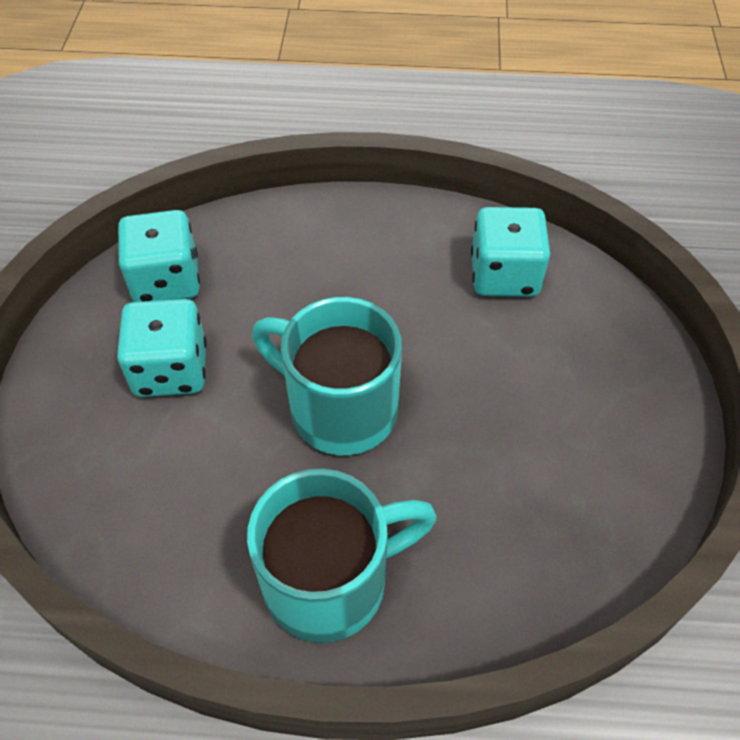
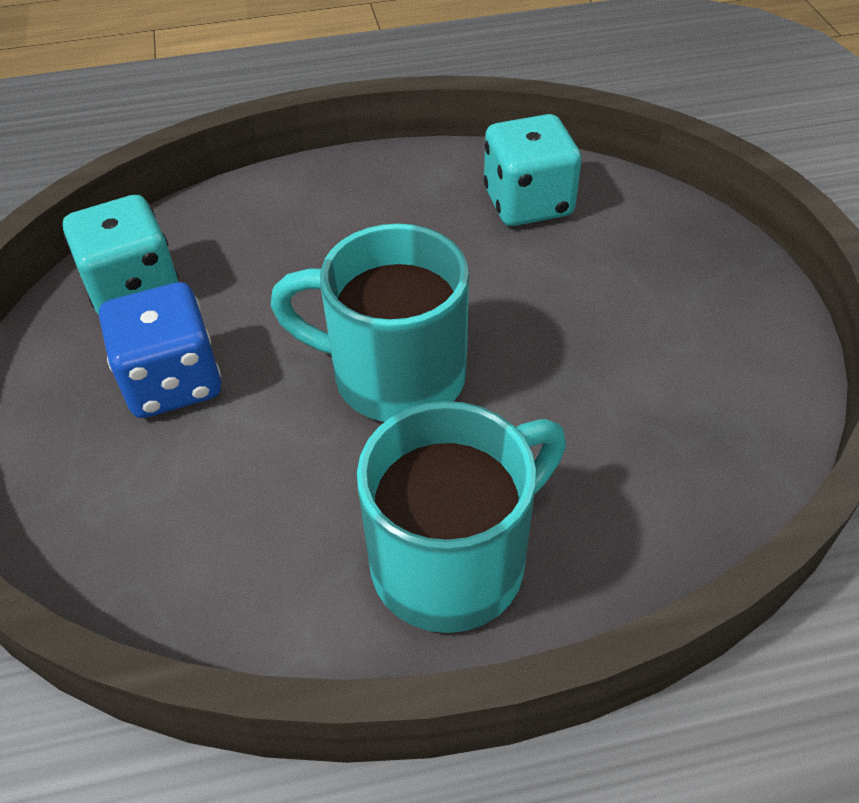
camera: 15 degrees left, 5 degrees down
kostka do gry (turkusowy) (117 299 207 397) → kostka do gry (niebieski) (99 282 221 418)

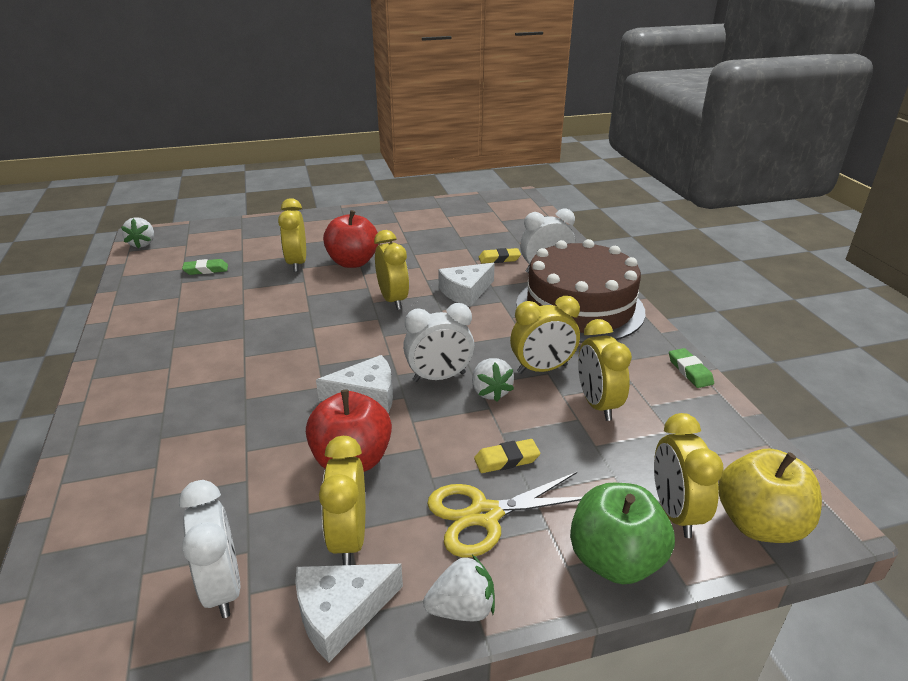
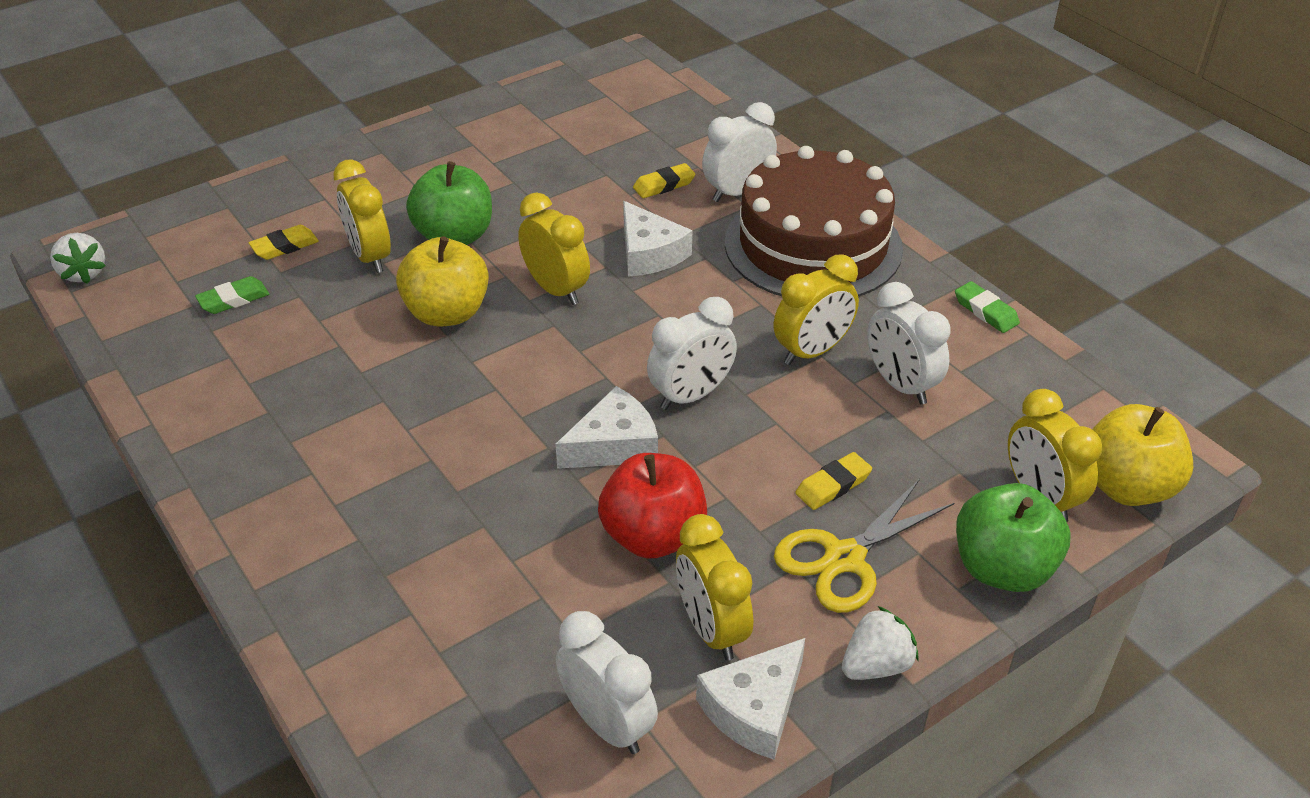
camera: 20 degrees left, 10 degrees up
jabłko (czerwony) (323 210 378 268) → jabłko (zielony) (406 161 492 245)
ser (biały) (438 263 495 307) → ser (biały) (623 201 692 277), 60 degrees counterclockwise
budzik (żółty) (578 319 632 421) → budzik (biały) (867 282 951 405)
truskawka (biały) (472 358 514 402) → -
- → gumka do mazania (żółty) (248 225 319 260)
- → jabłko (żółty) (396 237 489 326)

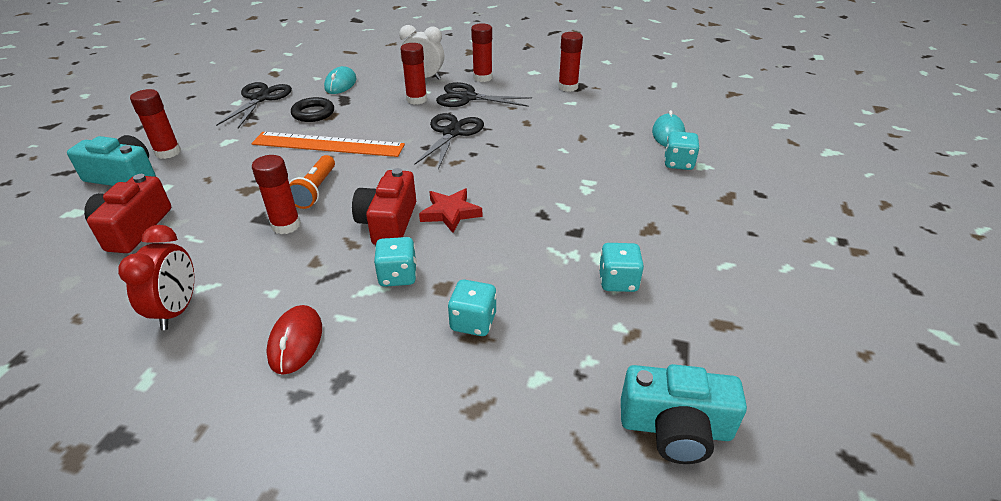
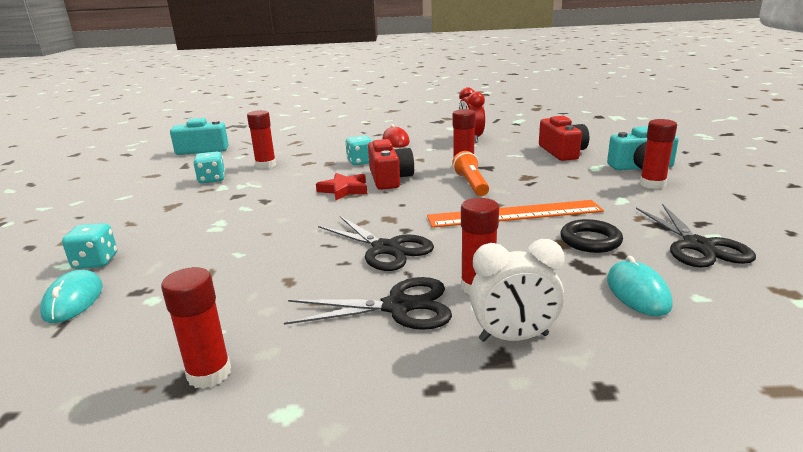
camera: 165 degrees right, 15 degrees down
klej w sztyfcie (czerwony) (471 23 492 82) → klej w sztyfcie (czerwony) (247 110 276 169), relocated
nożyczki (czarny) (415 113 484 170) → nożyczki (czarny) (318 216 434 271), 45 degrees counterclockwise
kostka do gry (turkusowy) (448 280 497 336) → -

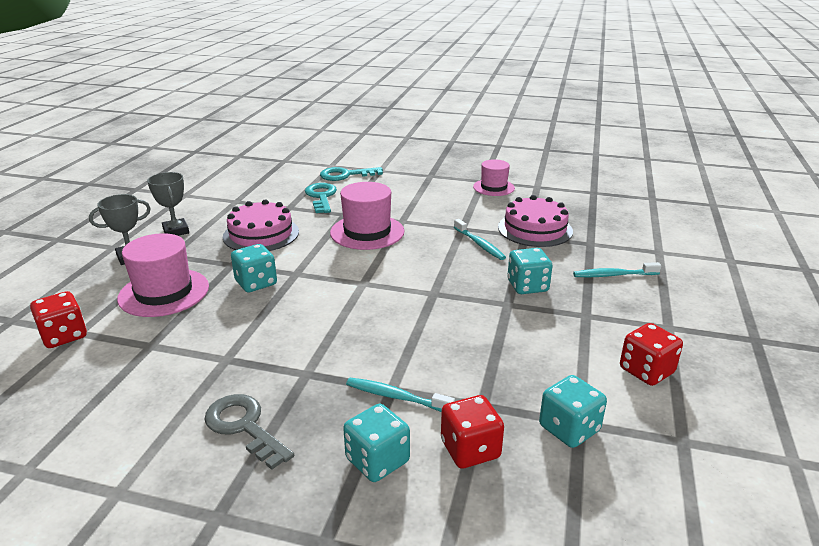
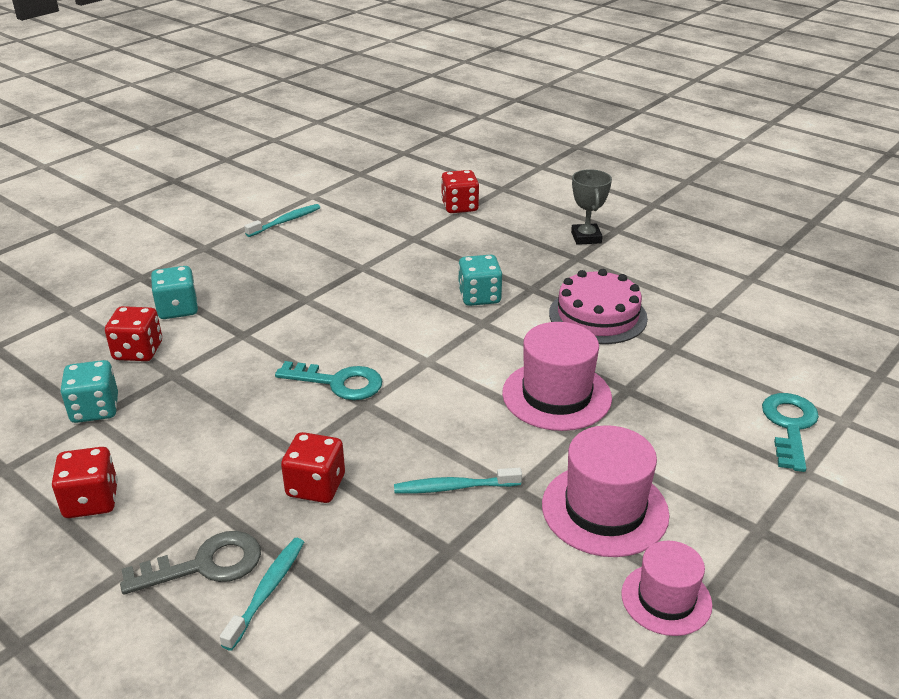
camera: 115 degrees right, 5 degrees up
puchar (szary) (147 172 189 236) → -
klucz (turkusowy) (305 183 337 213) → klucz (turkusowy) (275 361 382 400), relocated
tort (różowy) (498 195 573 247) → -
kapelusz (różowy) (117 233 209 317) → kapelusz (różowy) (542 425 670 557), relocated
kostka do gry (turkusowy) (507 248 552 294) → kostka do gry (czerwony) (281 432 345 503)
szczoteczka do zębów (turkusowy) (346 378 455 412) → szczoteczka do zębów (turkusowy) (244 204 320 237), relocated
klucz (szary) (204 394 294 470) → klucz (szary) (120 531 261 595), relocated

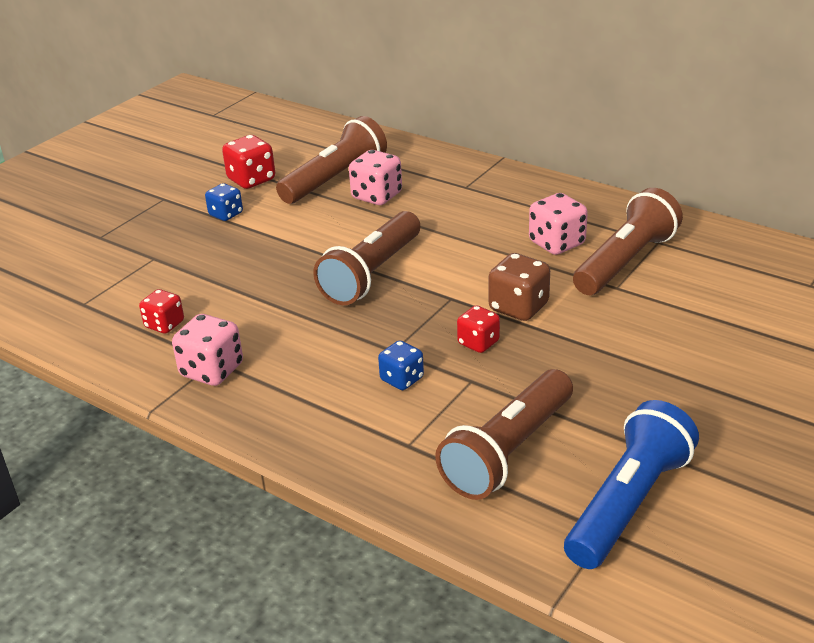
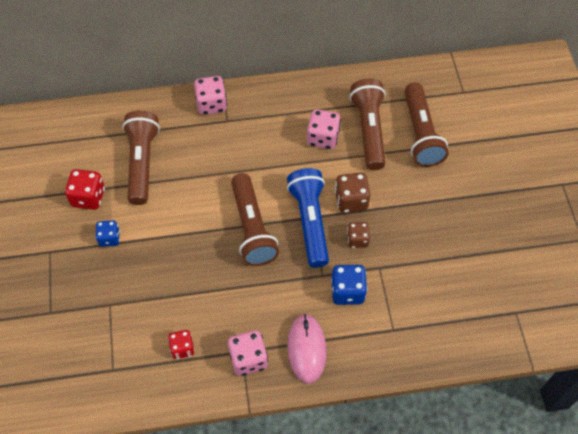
camera: 45 degrees left, 25 degrees up
kostka do gry (różowy) (349 150 402 205) → kostka do gry (różowy) (194 76 227 115), relocated
kostka do gry (czerwony) (457 305 500 353) → kostka do gry (brązowy) (347 222 370 248)
kostka do gry (niebieski) (378 340 424 390) → kostka do gry (niebieski) (331 265 367 305), x1.51
latarka (brązowy) (435 369 573 500) → latarka (brązowy) (404 82 449 167), relocated
latarka (niebieski) (564 400 699 569) → latarka (niebieski) (287 168 329 268), relocated
- → myszka (różowy) (288 313 326 384)

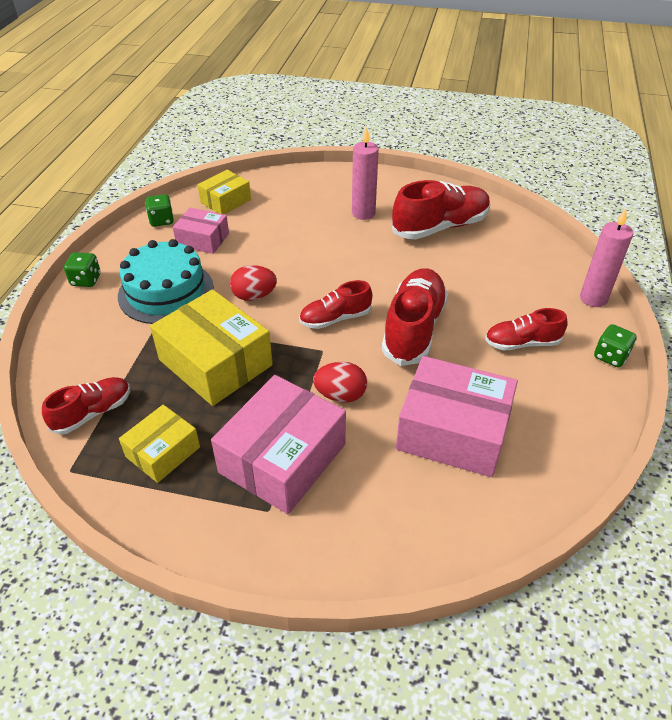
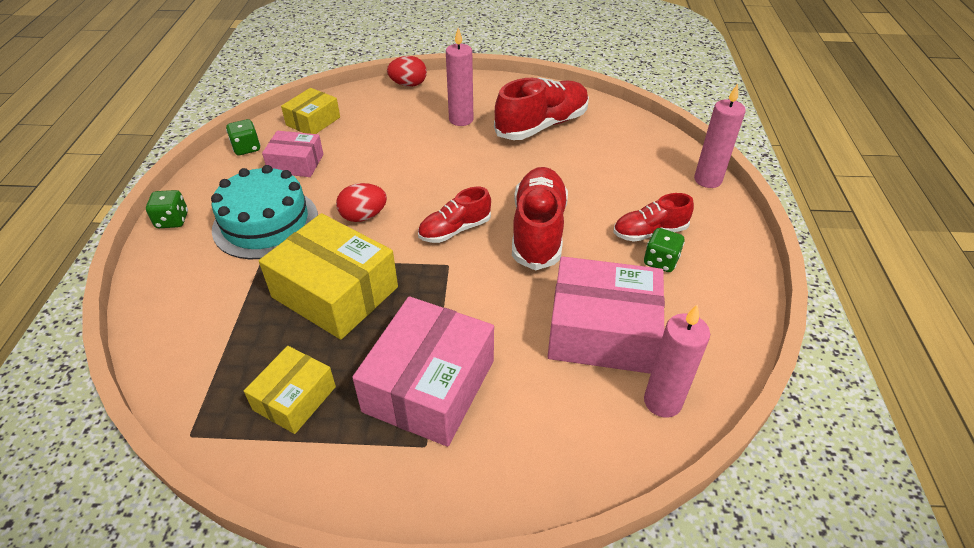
camera: 10 degrees left, 0 degrees up
kostka do gry (zielony) (594 324 637 367) → kostka do gry (zielony) (644 228 685 272), relocated
jajko (czerwony) (313 362 367 403) → jajko (czerwony) (387 56 427 87), relocated
but (czerwony) (42 377 130 435) → -
- → świeca (różowy) (644 304 710 418)

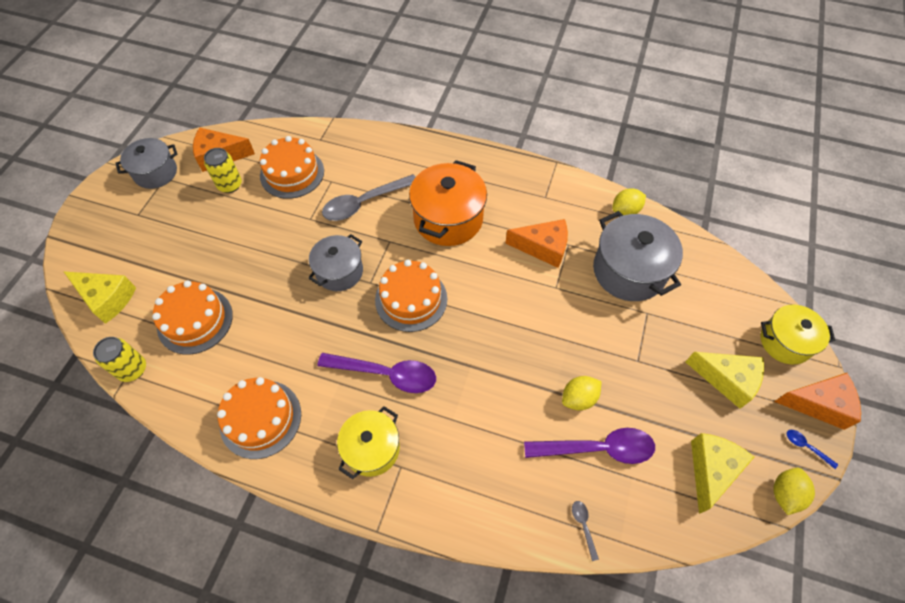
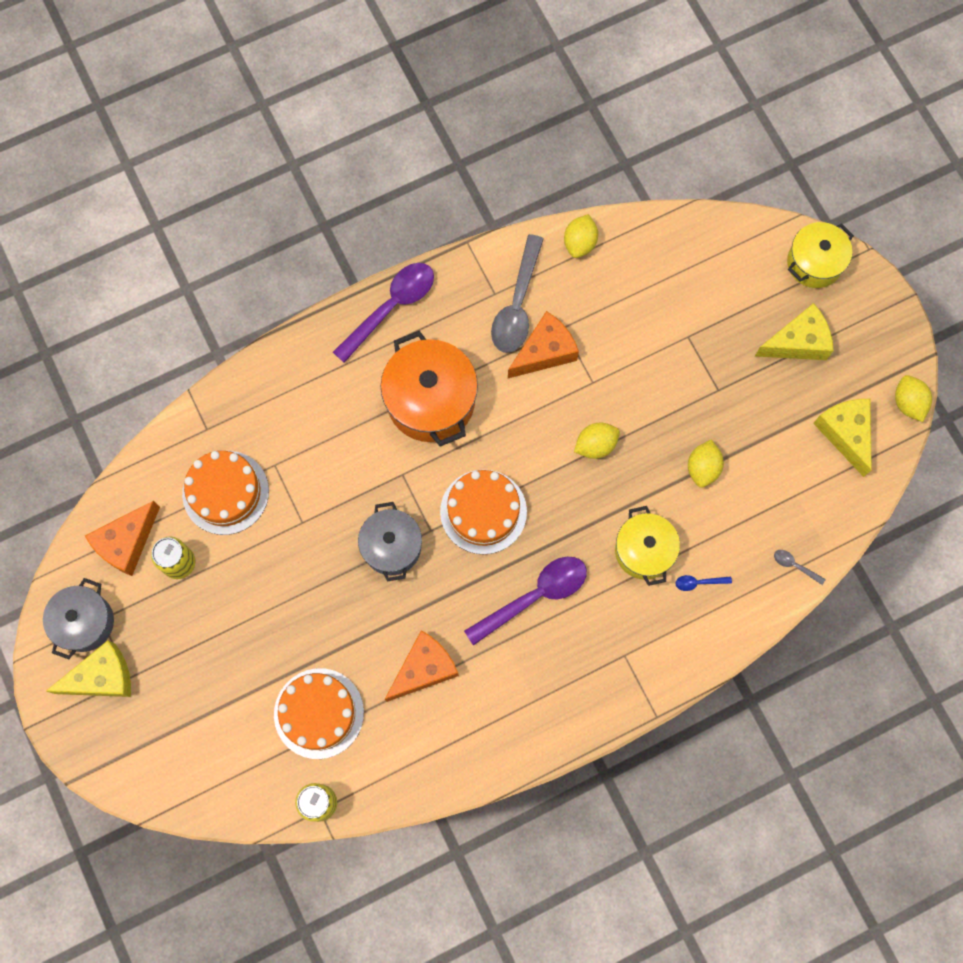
camera: 45 degrees left, 15 degrees up
łyżka (szary) (322 174 415 221) → łyżka (szary) (491 234 544 353), relocated
garnek (szary) (593 211 683 301) → -
ser (żółty) (64 272 136 324) → ser (żółty) (46 641 131 697), relocated
ser (pomarańczowy) (774 373 861 430) → ser (pomarańczowy) (385 630 459 702), relocated
tort (pomarańczowy) (217 377 301 459) → -
garnek (żółty) (337 406 400 479) → garnek (żółty) (615 506 680 586), relocated
łyżka (fioletowy) (524 428 655 464) → łyżka (fioletowy) (333 263 434 363), relocated
łyżka (niebieski) (787 430 838 469) → łyżka (niebieski) (675 575 732 591), relocated
- → cytryna (żółty) (574 423 620 459)

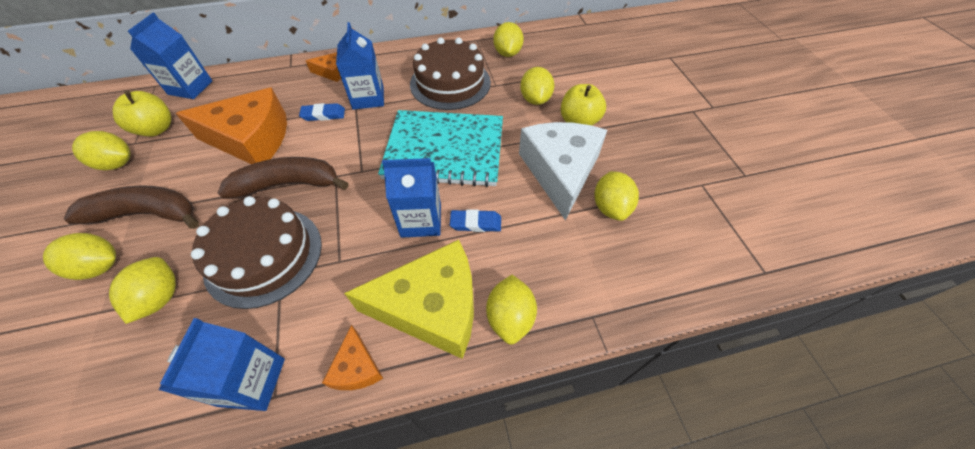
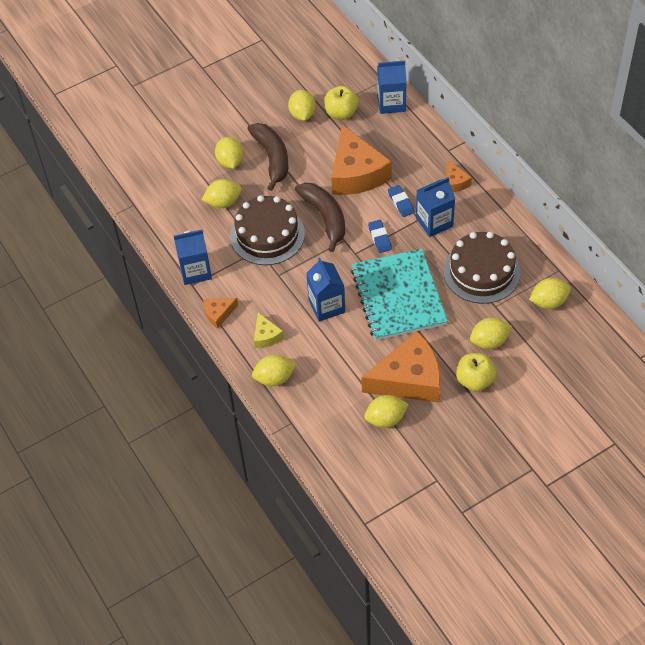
camera: 75 degrees right, 0 degrees up
ser (biały) (519 122 607 220) → ser (pomarańczowy) (361 331 441 403)
gumka do mazania (niebieski) (450 209 501 232) → gumka do mazania (niebieski) (368 220 392 253), relocated
ser (żółty) (344 240 474 359) → ser (żółty) (254 312 284 348), x0.46

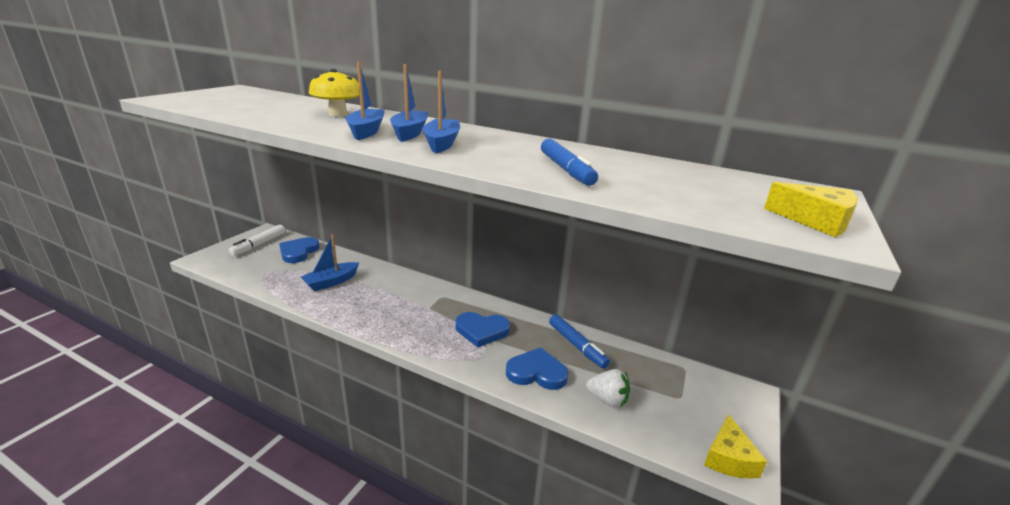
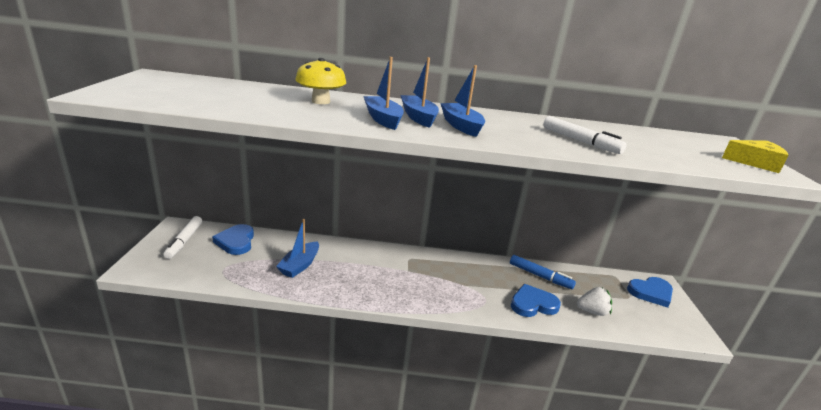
camera: 25 degrees left, 0 degrees up
flamaster (niebieski) (541 138 598 186) → flamaster (biały) (543 116 627 154)
serce (niebieski) (456 312 510 347) → serce (niebieski) (627 277 673 308), relocated
ser (żółty) (704 414 767 479) → -

